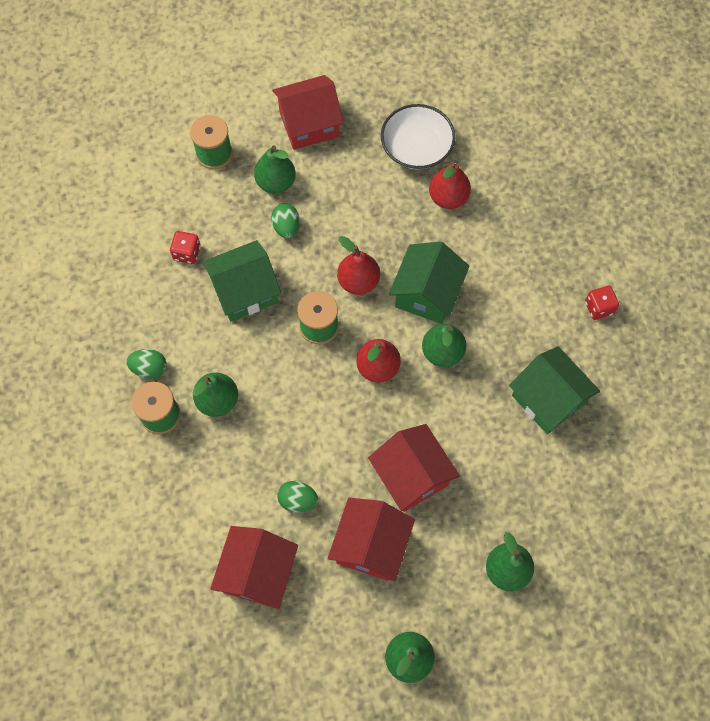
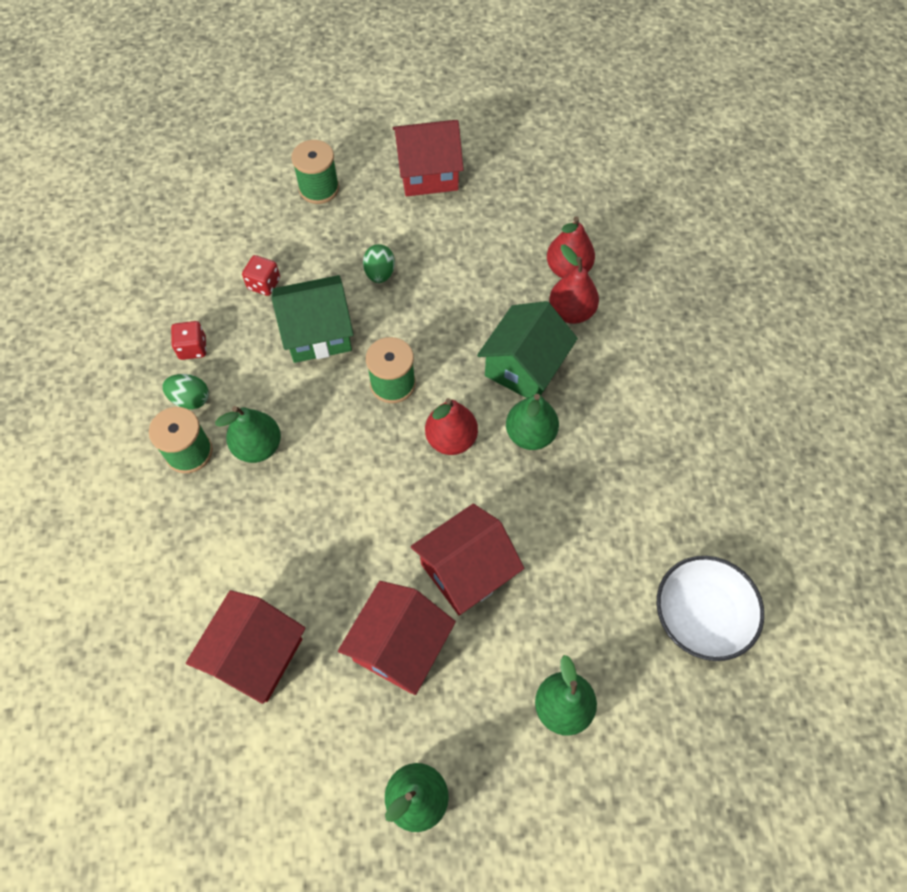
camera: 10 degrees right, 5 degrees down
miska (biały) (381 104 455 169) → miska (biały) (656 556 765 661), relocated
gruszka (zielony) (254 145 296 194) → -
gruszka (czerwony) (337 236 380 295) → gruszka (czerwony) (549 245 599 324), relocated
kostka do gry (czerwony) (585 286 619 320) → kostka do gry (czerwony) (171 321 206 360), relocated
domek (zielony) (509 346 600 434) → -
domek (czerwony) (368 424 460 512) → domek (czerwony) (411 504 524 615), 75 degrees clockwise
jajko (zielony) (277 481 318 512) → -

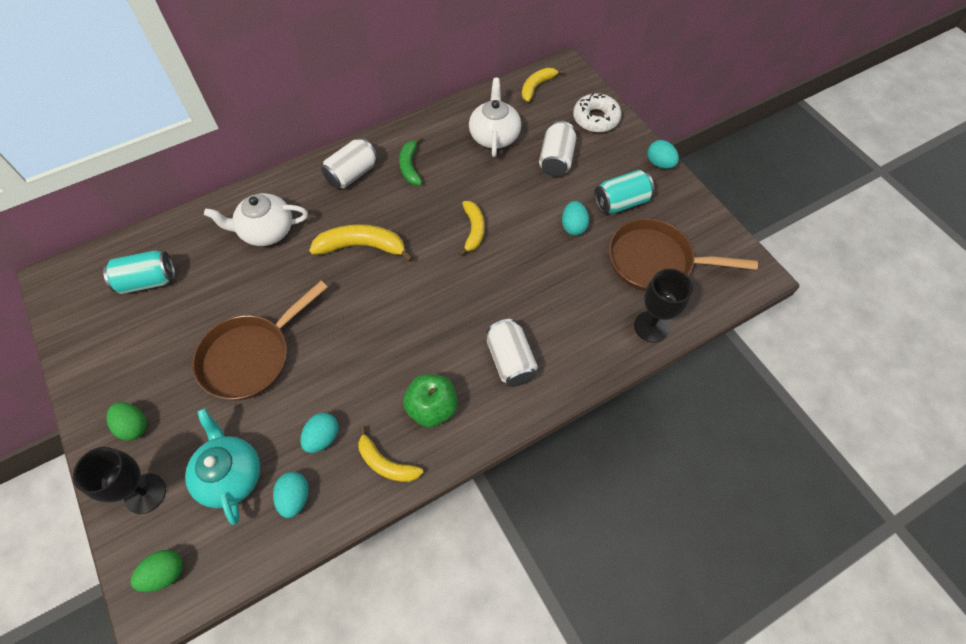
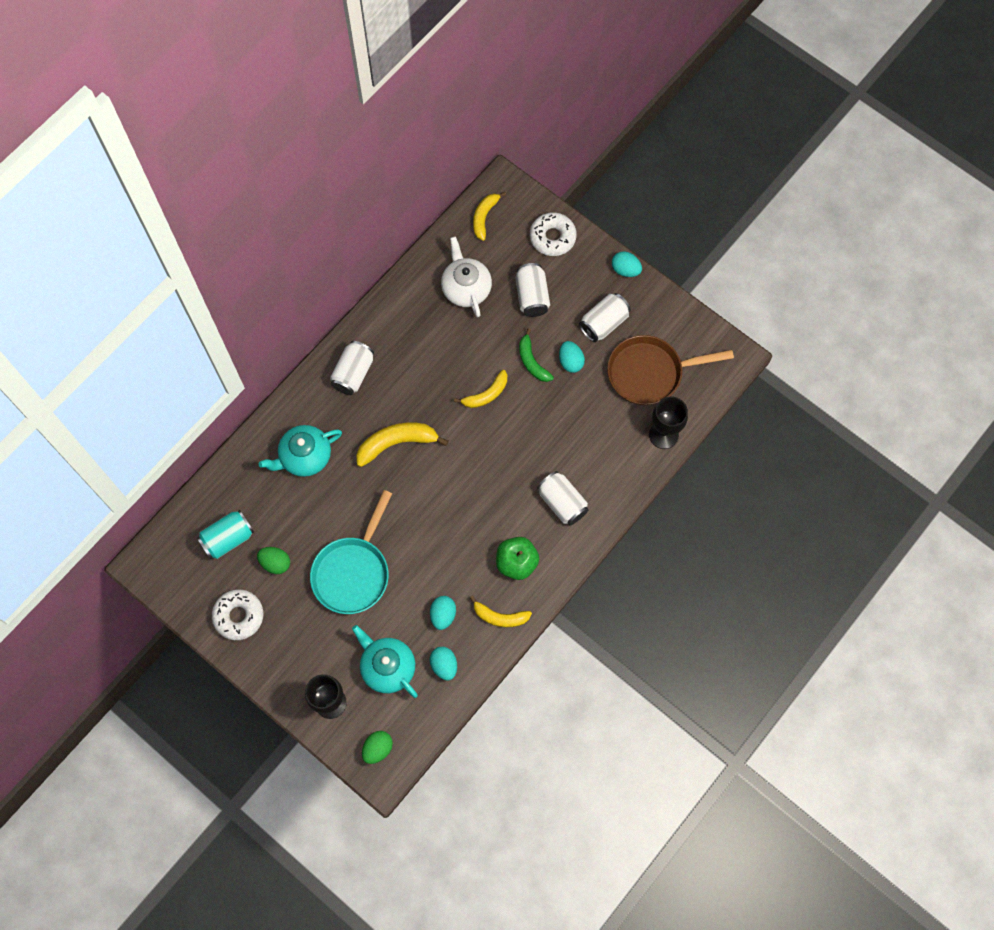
camera: 20 degrees left, 10 degrees up
banan (zielony) (399 136 422 186) → banan (zielony) (519 328 554 382), relocated
puszka (turkusowy) (594 170 655 214) → puszka (biały) (579 293 631 342)
imbryk (biały) (204 193 308 246) → imbryk (turkusowy) (259 425 342 477)
banan (żółty) (459 201 485 256) → banan (żółty) (454 370 507 408), 75 degrees clockwise
patelnia (brązowy) (192 281 327 400) → patelnia (turkusowy) (310 490 392 614)
jajko (zielony) (106 402 147 441) → jajko (zielony) (257 547 290 574), relocated
- → donut (biały) (212 589 263 640)

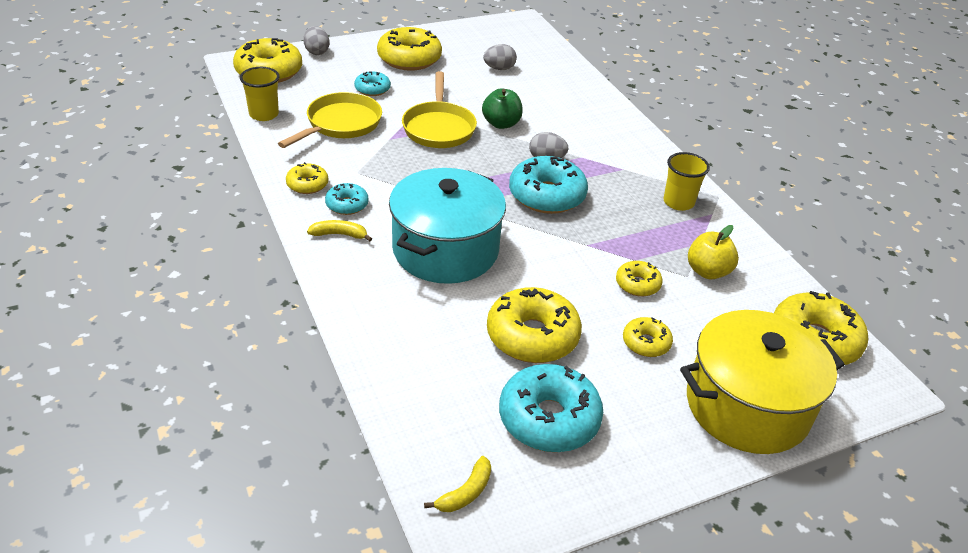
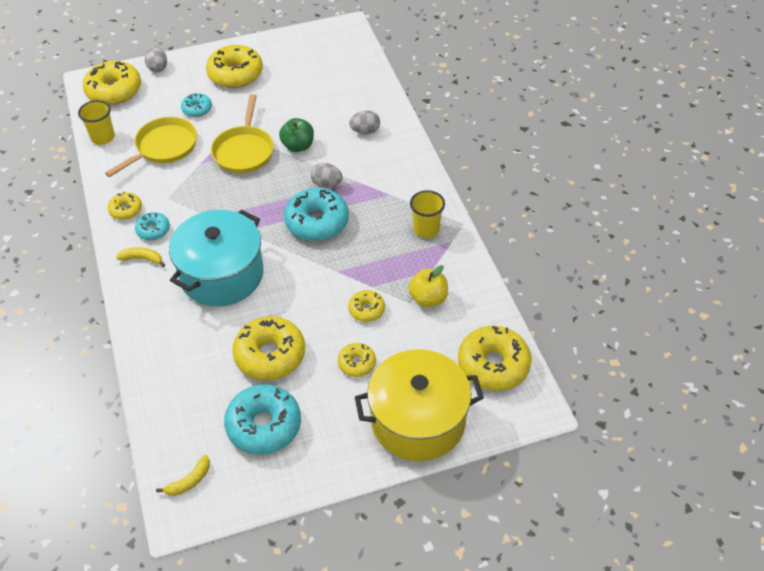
camera: 10 degrees right, 10 degrees up
jajko (szary) (483 44 517 70) → jajko (szary) (349 111 380 134), relocated

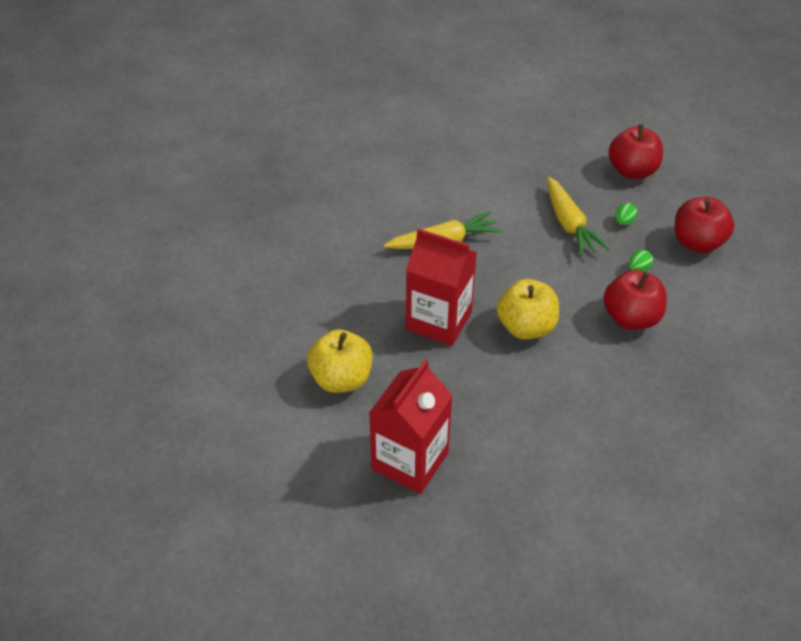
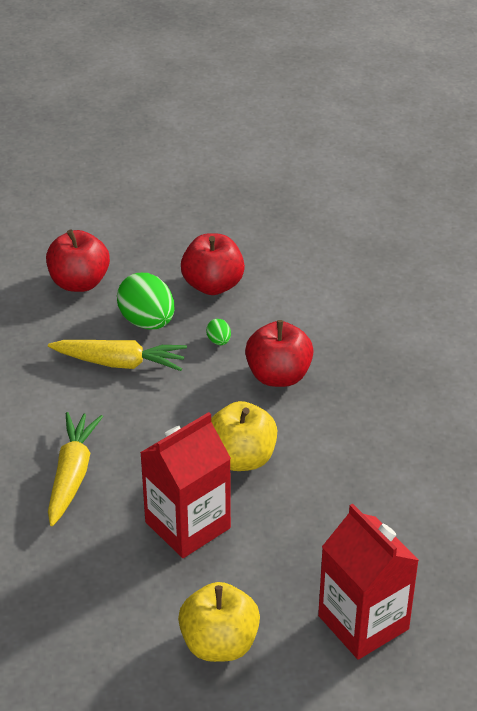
camera: 65 degrees left, 5 degrees down
jajko (zielony) (615 203 637 225) → jajko (zielony) (117 273 174 329), x2.22

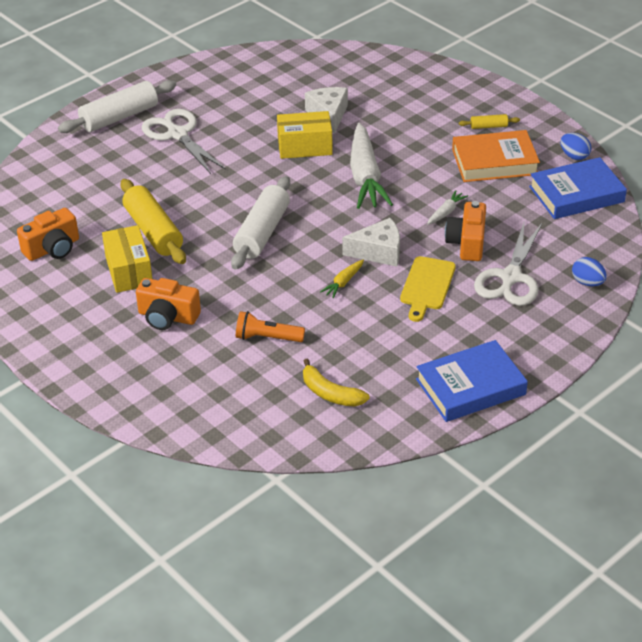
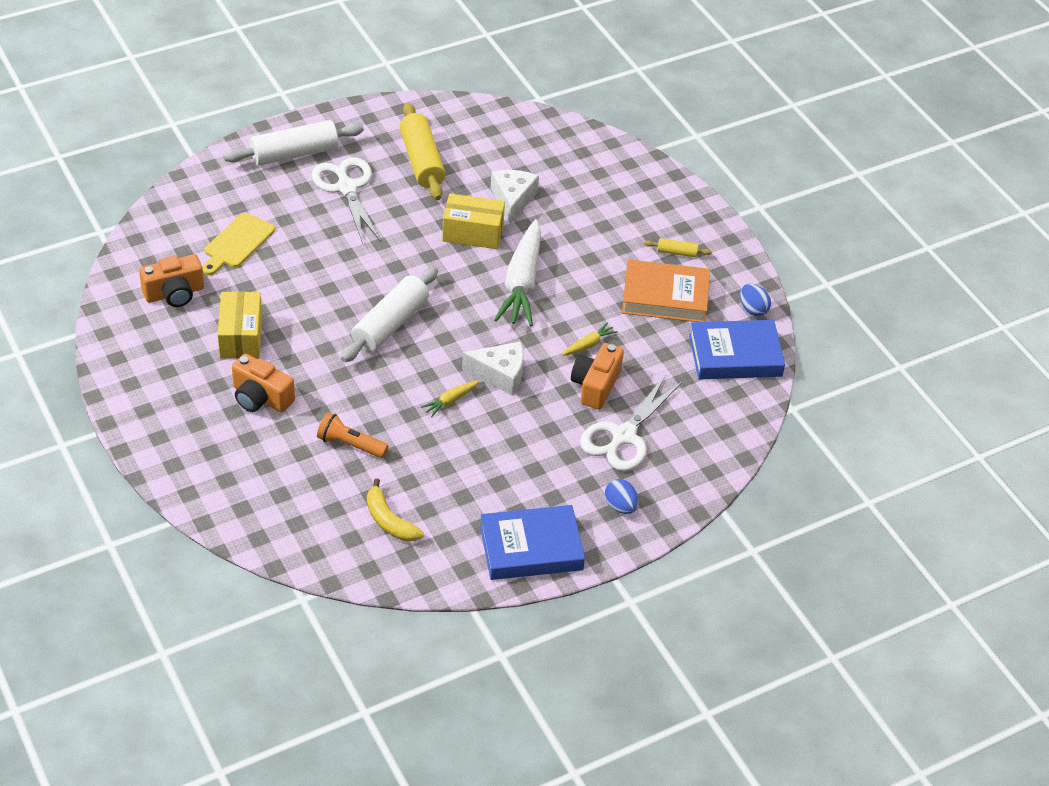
camera: 10 degrees right, 5 degrees up
wałek do ciasta (żółty) (120 179 186 264) → wałek do ciasta (żółty) (400 103 446 200), relocated
marchewka (biały) (427 190 468 225) → marchewka (żółty) (562 322 618 356)
deska do krojenia (żółty) (400 256 456 322) → deska do krojenia (żółty) (202 213 275 275), relocated
jajko (niebieski) (572 257 607 286) → jajko (niebieski) (605 479 638 514), relocated

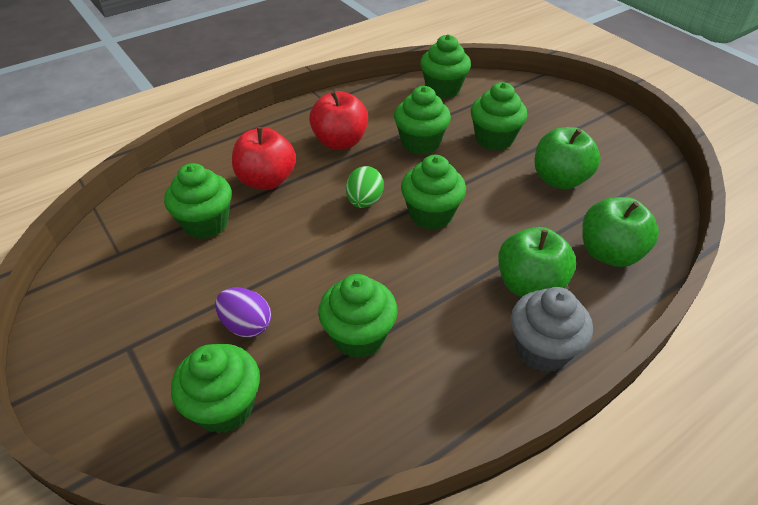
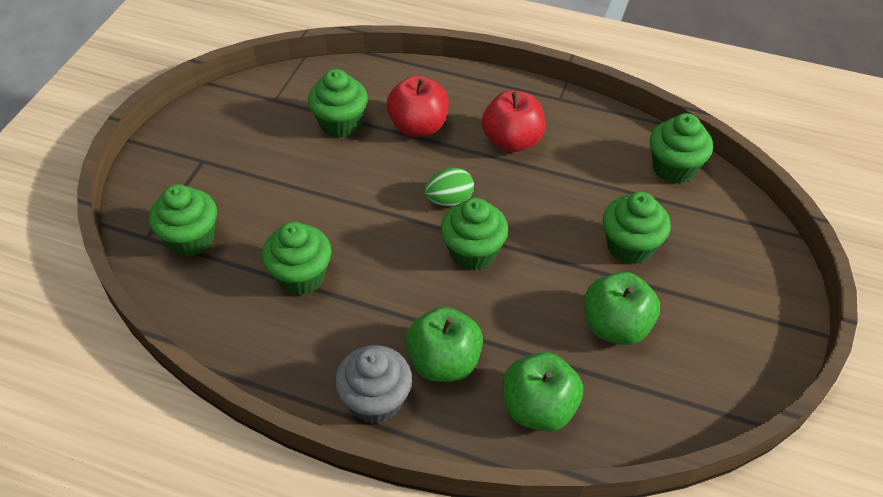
camera: 55 degrees right, 5 degrees up
muffinka (zielony) (394 86 451 155) → -
jajko (fioletowy) (215 288 271 338) → -

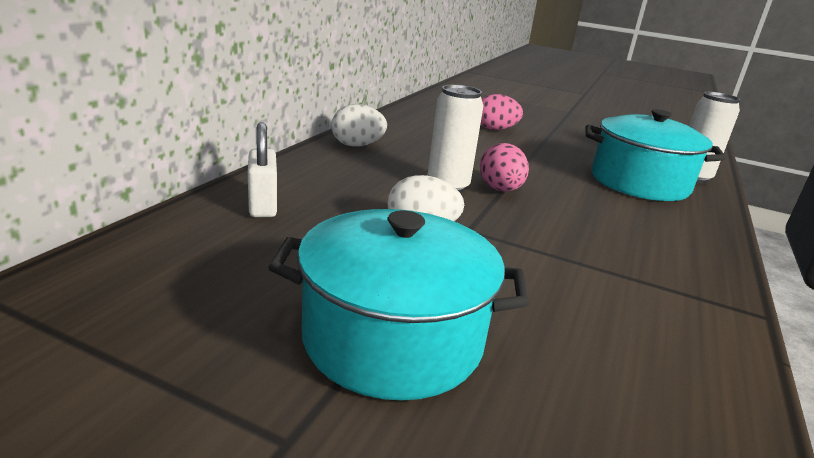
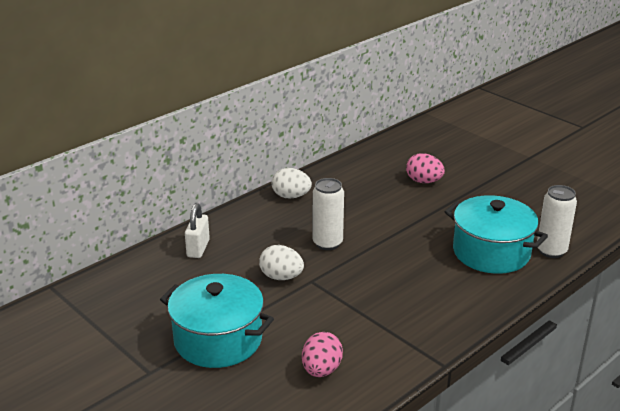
camera: 25 degrees right, 5 degrees up
jajko (różowy) (480 143 529 192) → jajko (różowy) (302 332 343 377), relocated

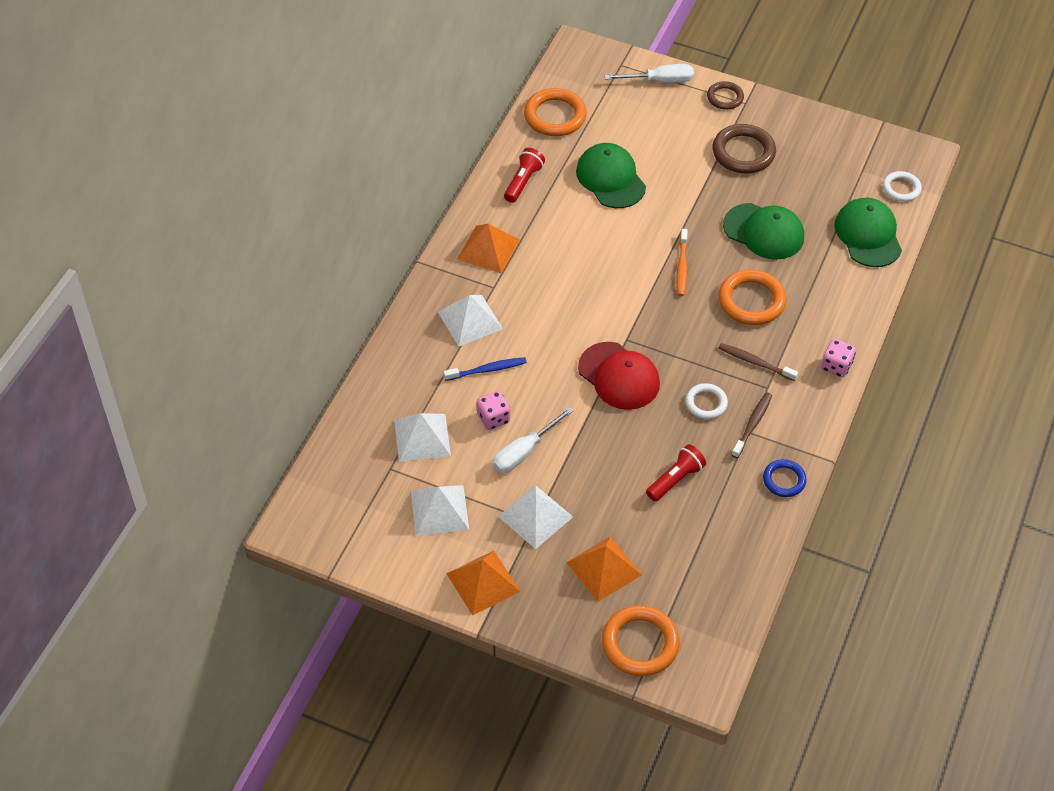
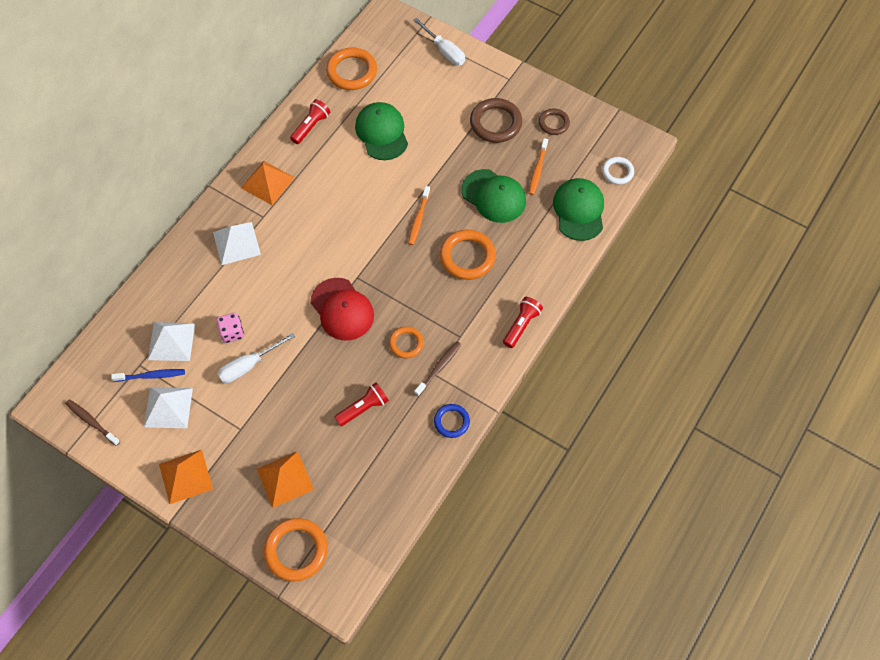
camera: 10 degrees right, 10 degrees up
śrubokręt (biały) (605 64 694 83) → śrubokręt (biały) (413 18 465 65), 45 degrees clockwise
pierścień (brązowy) (707 81 744 110) → pierścień (brązowy) (539 108 570 135), relocated
kostka do gry (różowy) (821 339 856 378) → latarka (czerwony) (503 297 543 348)
szczoteczka do zębów (brązowy) (719 343 798 381) → szczoteczka do zębów (brązowy) (65 399 120 446), relocated
szczoteczka do zębów (niebieski) (444 357 527 381) → szczoteczka do zębów (niebieski) (111 369 185 382), relocated
pierścień (biały) (686 383 728 419) → pierścień (pomarańczowy) (389 326 424 358)
piramida (biały) (498 485 573 549) → -
- → szczoteczka do zębów (pomarańczowy) (529 138 548 195)

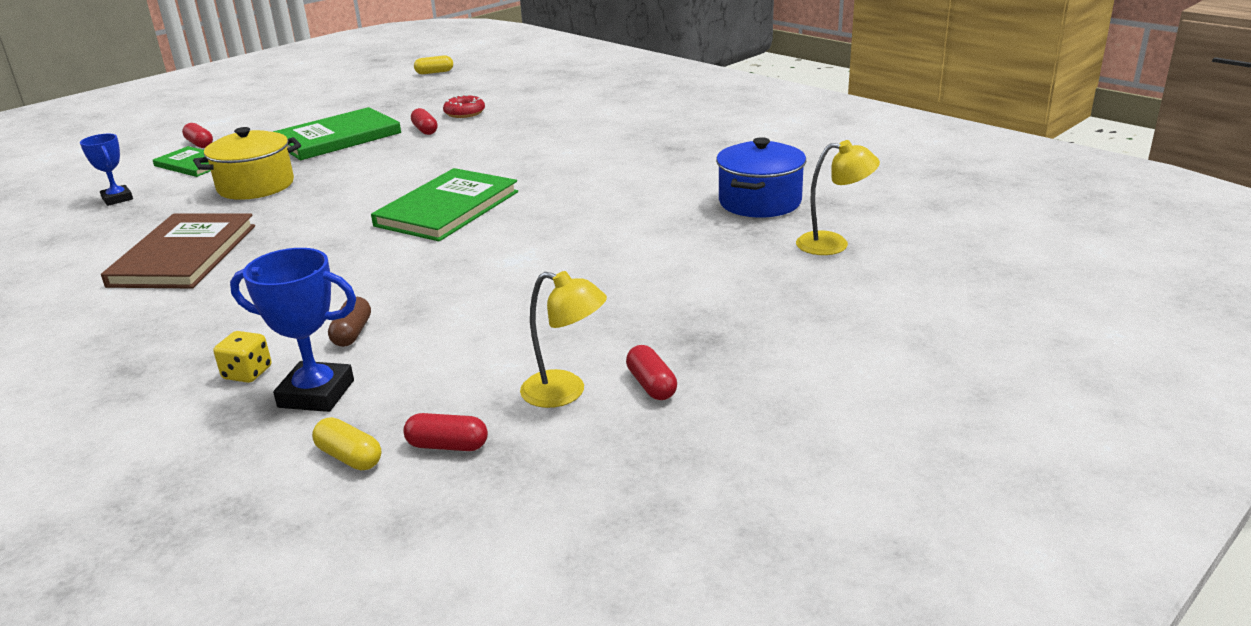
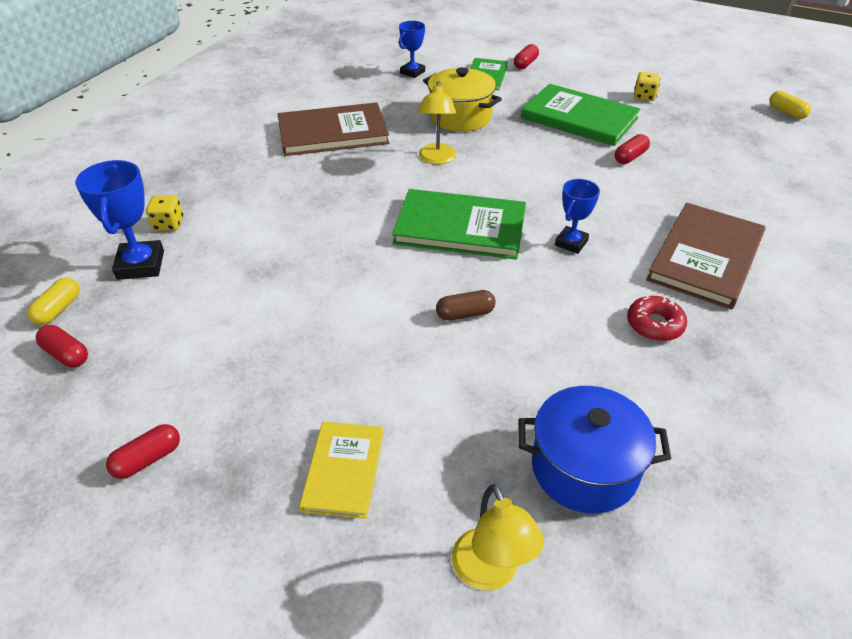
camera: 70 degrees right, 15 degrees up
donut (czerwony) (443 95 485 118) → donut (czerwony) (627 295 687 341), relocated
lampka (żółty) (520 271 607 408) → lampka (żółty) (418 81 456 164), relocated
kapsułka (brązowy) (328 297 371 347) → kapsułka (brązowy) (436 290 496 321), relocated
kapsułka (czerwony) (403 413 488 451) → kapsułka (czerwony) (36 325 88 367), 45 degrees counterclockwise
- → kostka do gry (żółty) (634 72 660 101)
- → puchar (niebieski) (555 179 600 254)
- → książka (brązowy) (646 203 766 310)
- → książka (żółty) (299 421 383 519)

